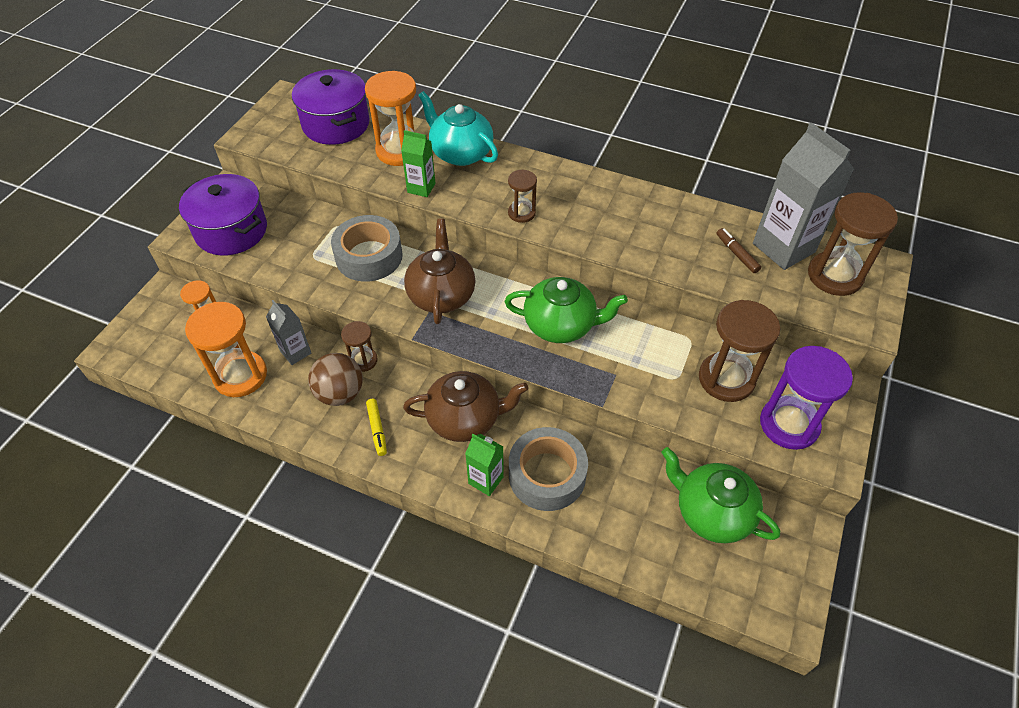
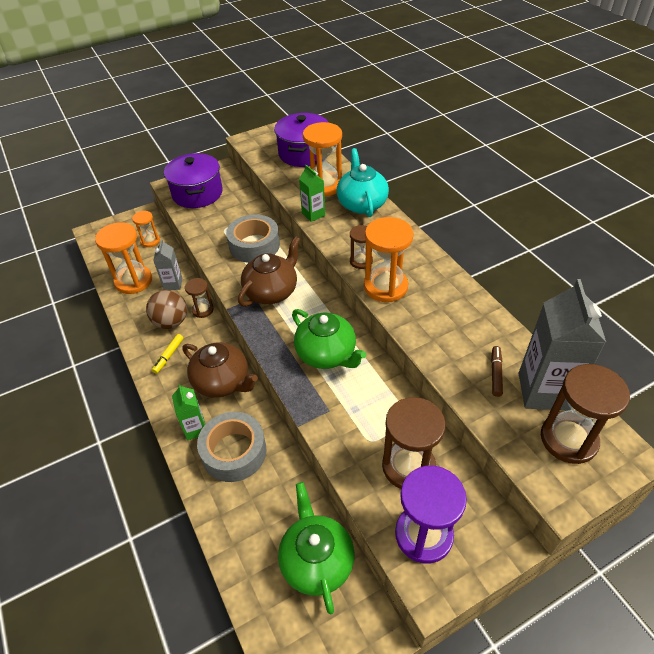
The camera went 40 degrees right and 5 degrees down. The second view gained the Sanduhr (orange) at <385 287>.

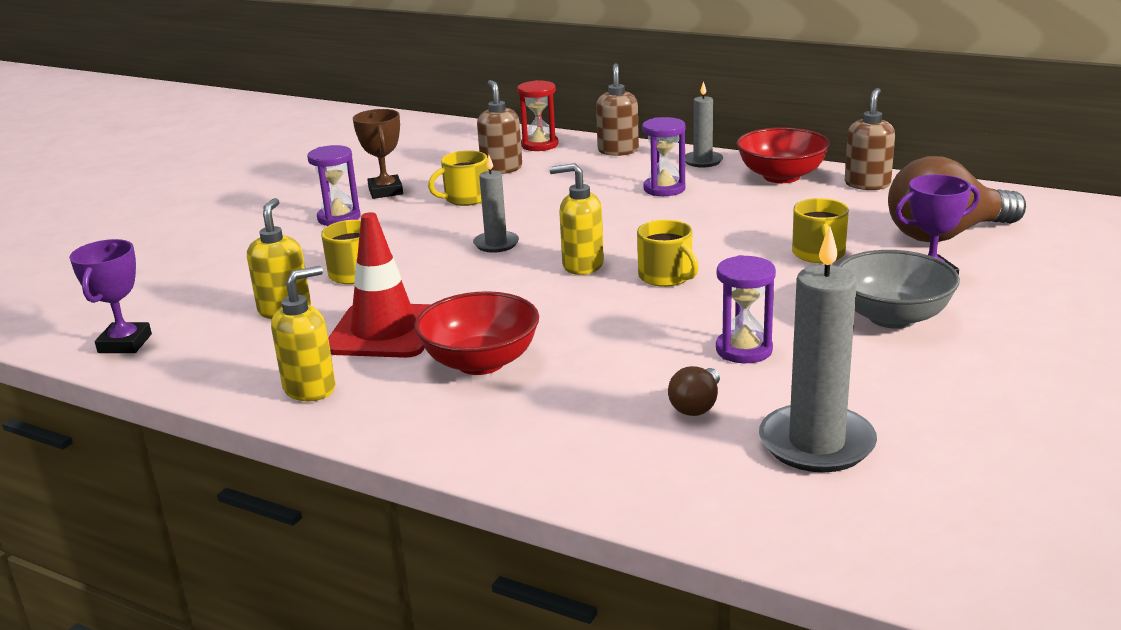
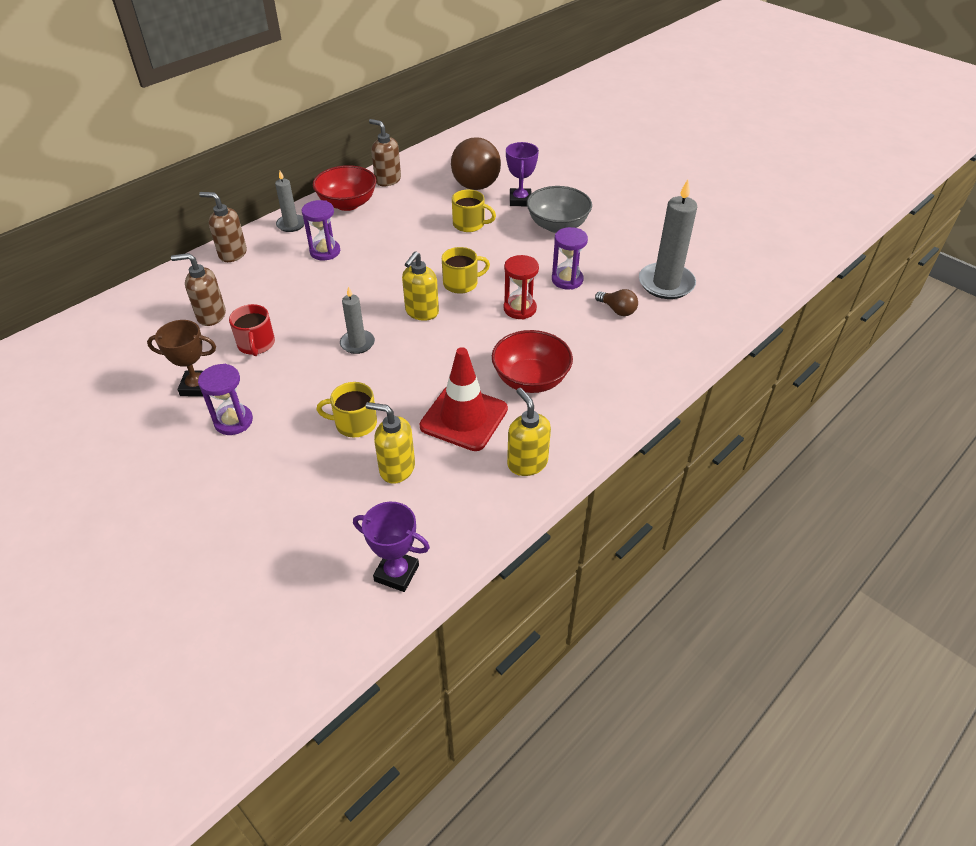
The camera went 75 degrees left and 20 degrees up. The Sanduhr (rot) ended up elsewhere, having gone from <539 145> to <520 309>. What was the Tasse (gelb) at <466 198> turned into the Tasse (rot) at <256 344>.

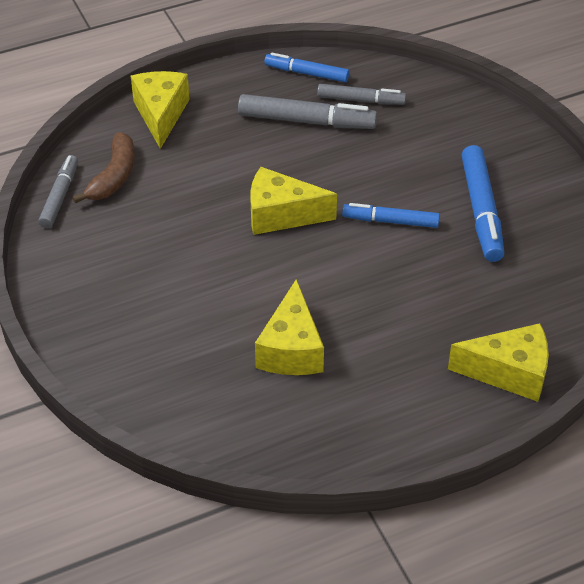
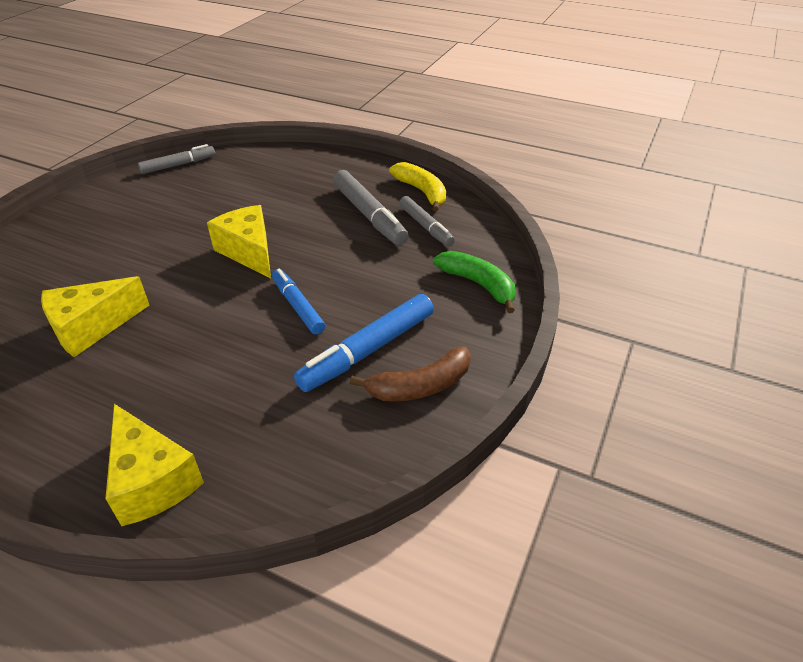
The camera went 50 degrees right and 5 degrees down. Where the Filzstift (blau) stood at <306 73>, the Banane (gelb) came to stand at <422 192>. The second view lost the Käse (gelb) at <161 114>. The Banane (braun) ended up elsewhere, having gone from <113 176> to <420 386>. The second view gained the Banane (grün) at <478 284>.

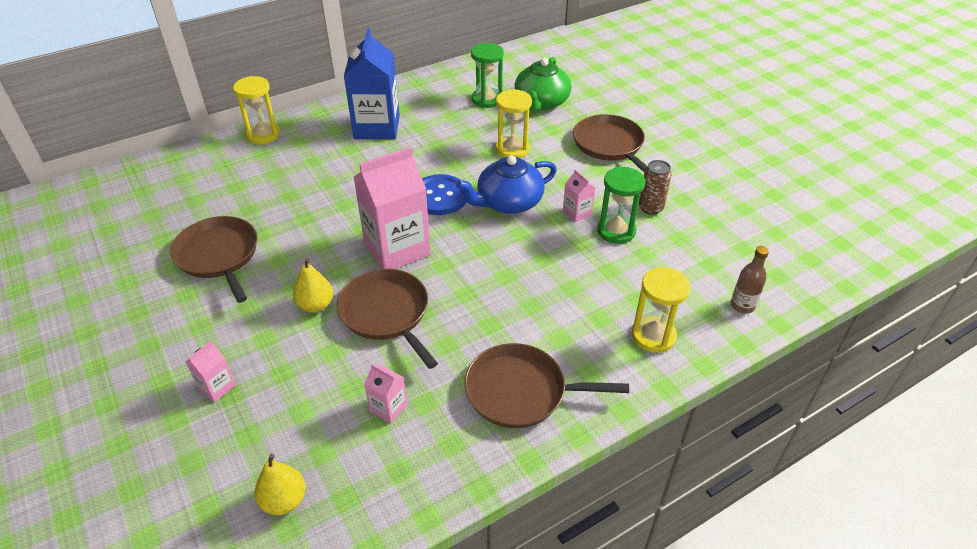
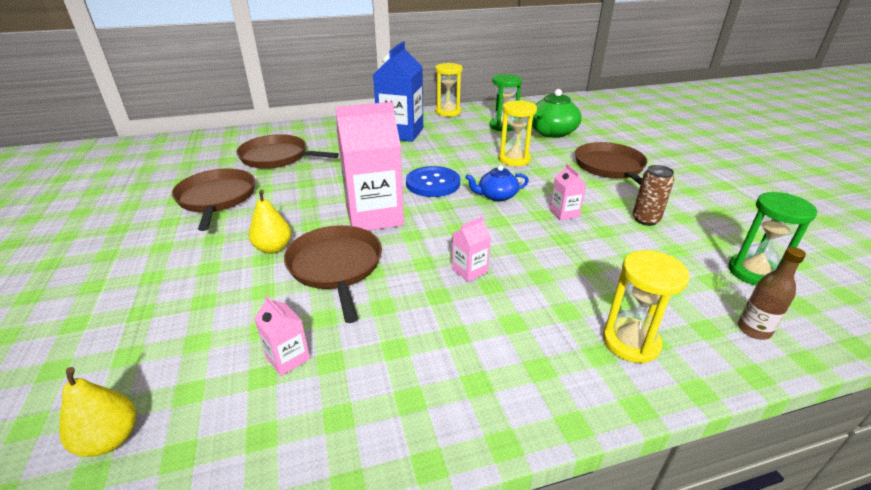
The camera went 15 degrees right and 10 degrees down. The Sanduhr (gelb) ended up elsewhere, having gone from <263 135> to <448 112>. The size of the Teekanne (blau) at <508 202> changed by a factor of 0.60. The Sanduhr (grün) ended up elsewhere, having gone from <616 231> to <753 272>. The Getränkekarton (rosa) ended up elsewhere, having gone from <217 387> to <469 270>. The Pfanne (braun) ended up elsewhere, having gone from <521 391> to <277 157>.

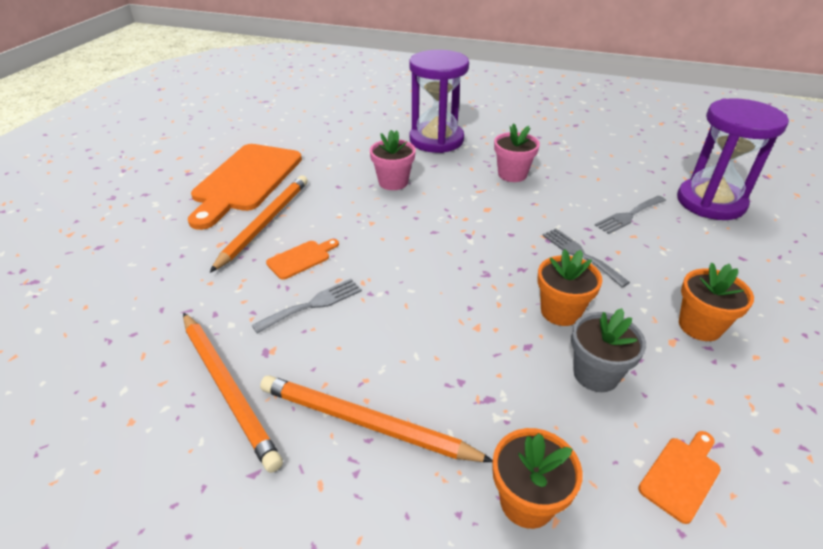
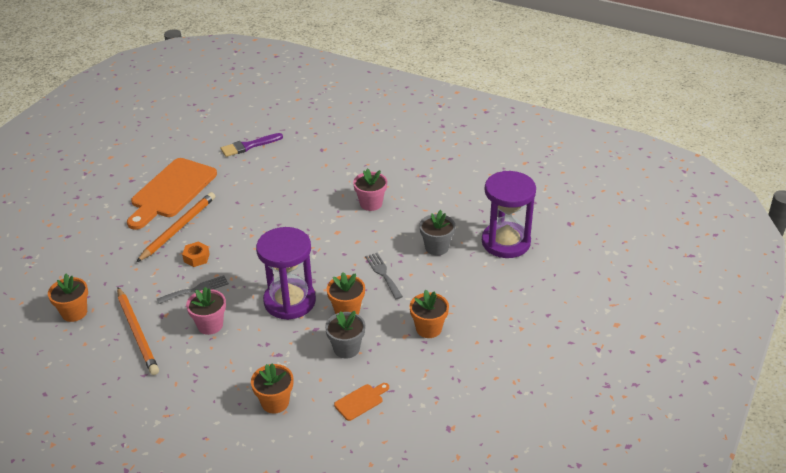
The camera went 10 degrees right and 0 degrees up. The Sanduhr (lila) ended up elsewhere, having gone from <436 140> to <289 301>. The Blumentopf (rosa) ended up elsewhere, having gone from <393 182> to <210 325>. Where the Gabel (grau) stood at <629 215>, the Blumentopf (grau) came to stand at <436 247>. Where the Schneidebrett (orange) stood at <301 259>, the Sechskantmutter (orange) came to stand at <196 258>. The second view lost the Bleistift (orange) at <366 423>. The second view gained the Pinsel (lila) at <249 146>. The second view gained the Blumentopf (orange) at <74 312>.

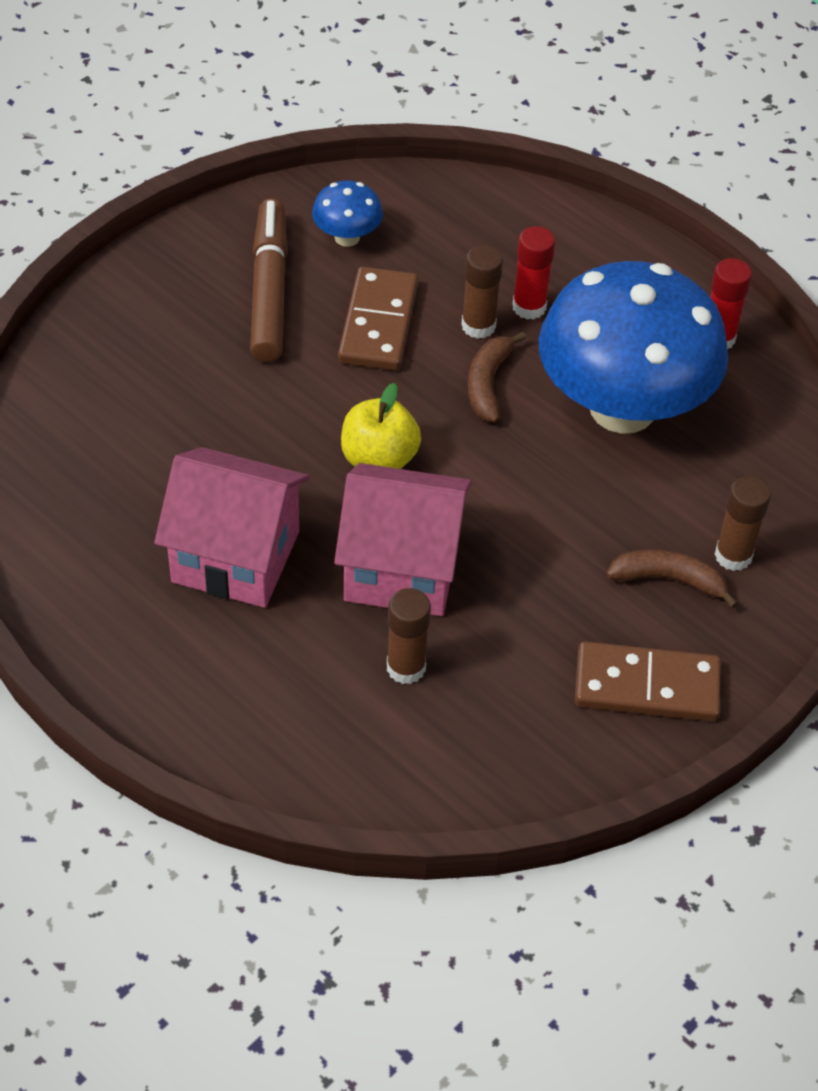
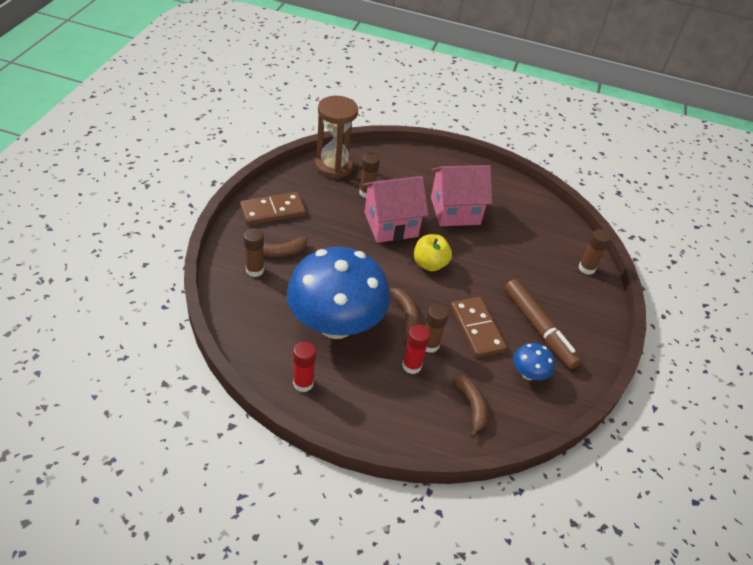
The camera went 150 degrees right and 5 degrees down. The second view gained the Sanduhr (braun) at <334 166>. The second view gained the Klebestift (braun) at <586 268>. The second view gained the Banane (braun) at <471 406>.

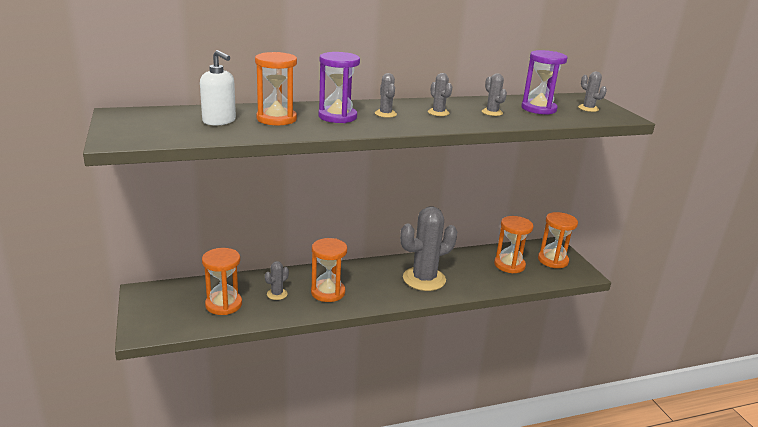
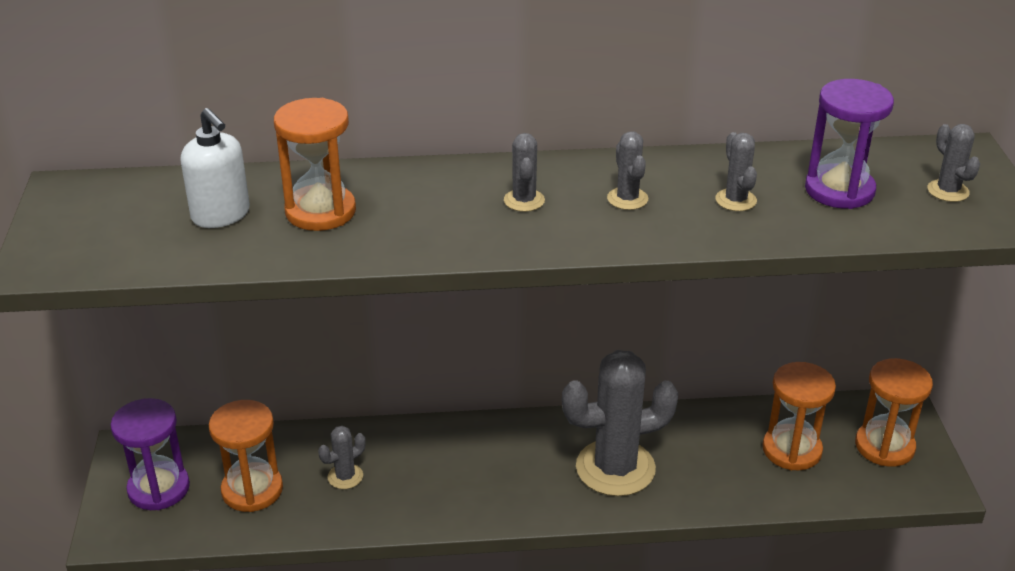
The camera went 15 degrees right and 10 degrees up. The Sanduhr (lila) ended up elsewhere, having gone from <337 117> to <159 488>. The second view lost the Sanduhr (orange) at <328 292>.

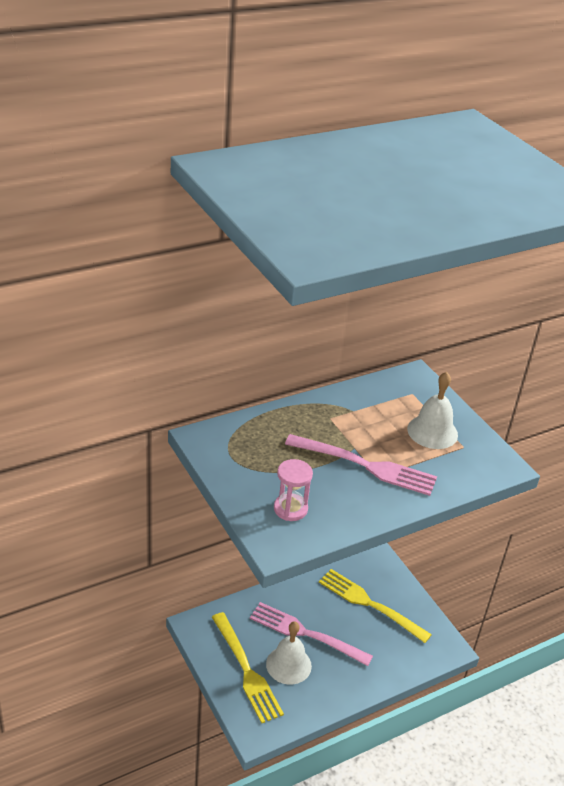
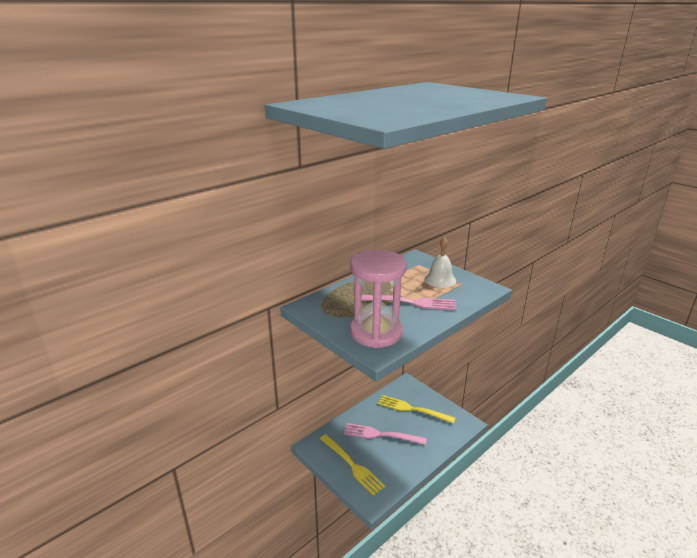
The camera went 10 degrees left and 10 degrees down. The size of the Sanduhr (rosa) at <290 509> changed by a factor of 2.30. The second view lost the Glocke (weiß) at <288 665>.

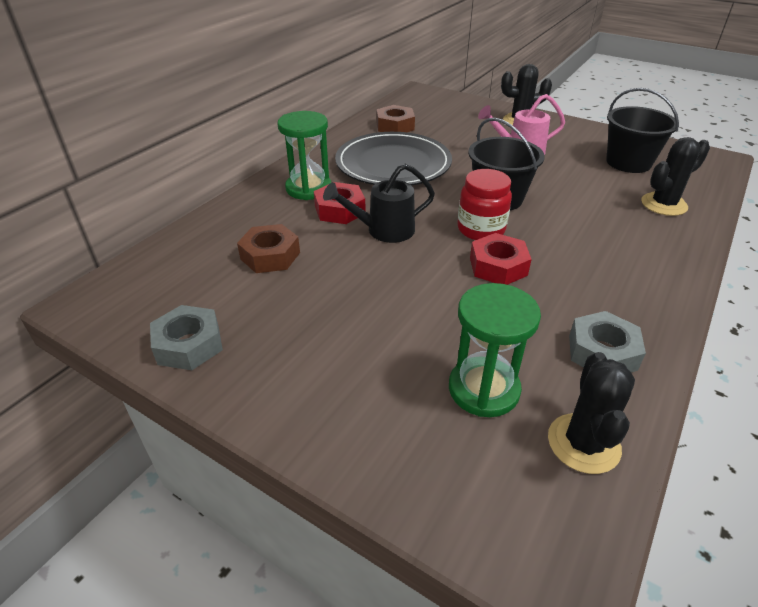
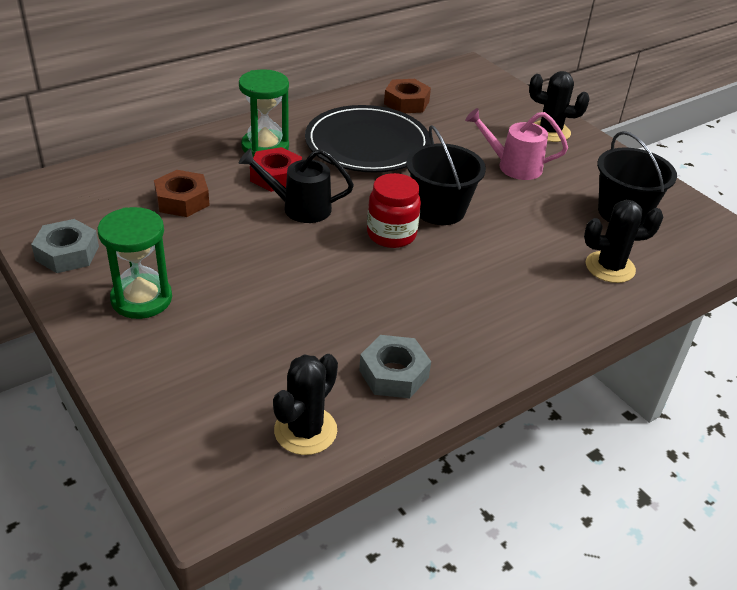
The camera went 20 degrees right and 0 degrees up. The second view lost the Sechskantmutter (rot) at <498 266>. The Sanduhr (grün) ended up elsewhere, having gone from <483 389> to <141 299>.

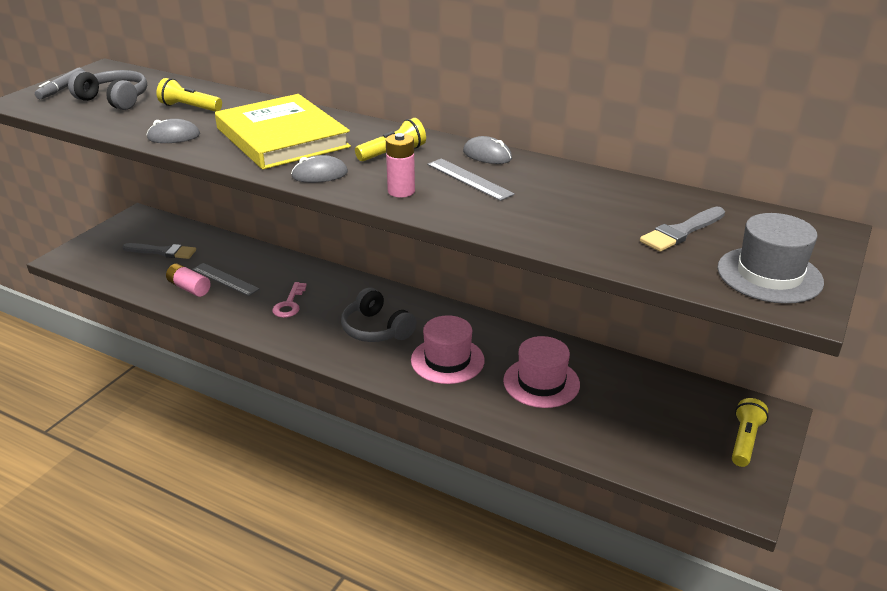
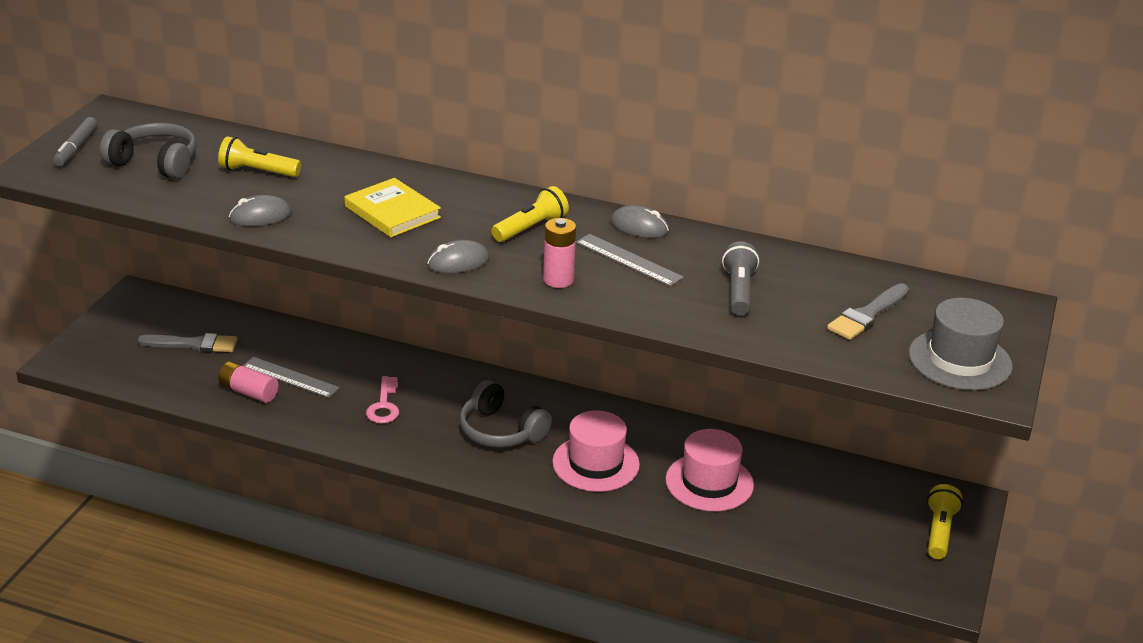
The camera went 10 degrees left and 0 degrees up. The size of the Buch (gelb) at <282 137> changed by a factor of 0.56. The second view gained the Taschenlampe (grau) at <738 291>.

